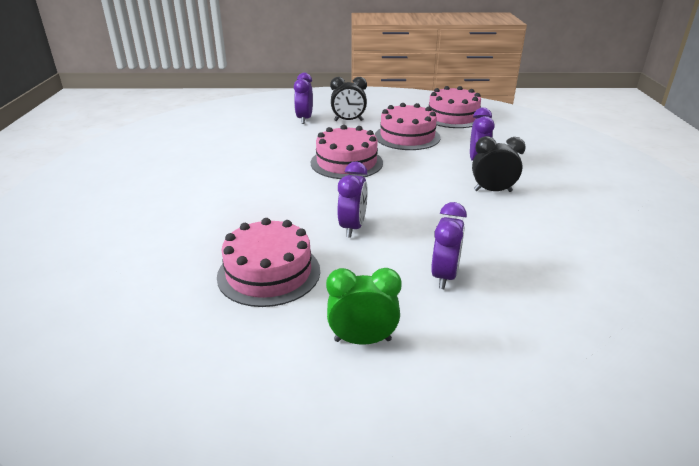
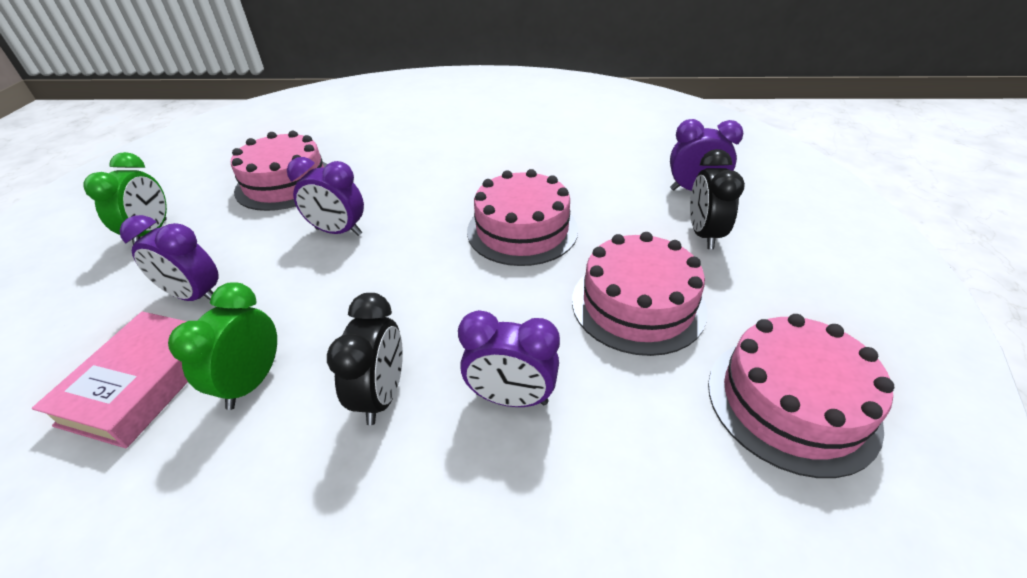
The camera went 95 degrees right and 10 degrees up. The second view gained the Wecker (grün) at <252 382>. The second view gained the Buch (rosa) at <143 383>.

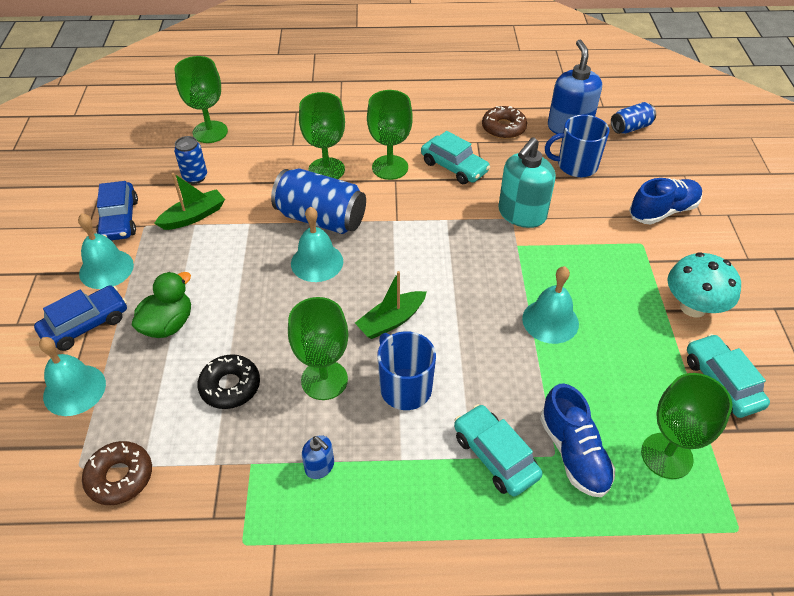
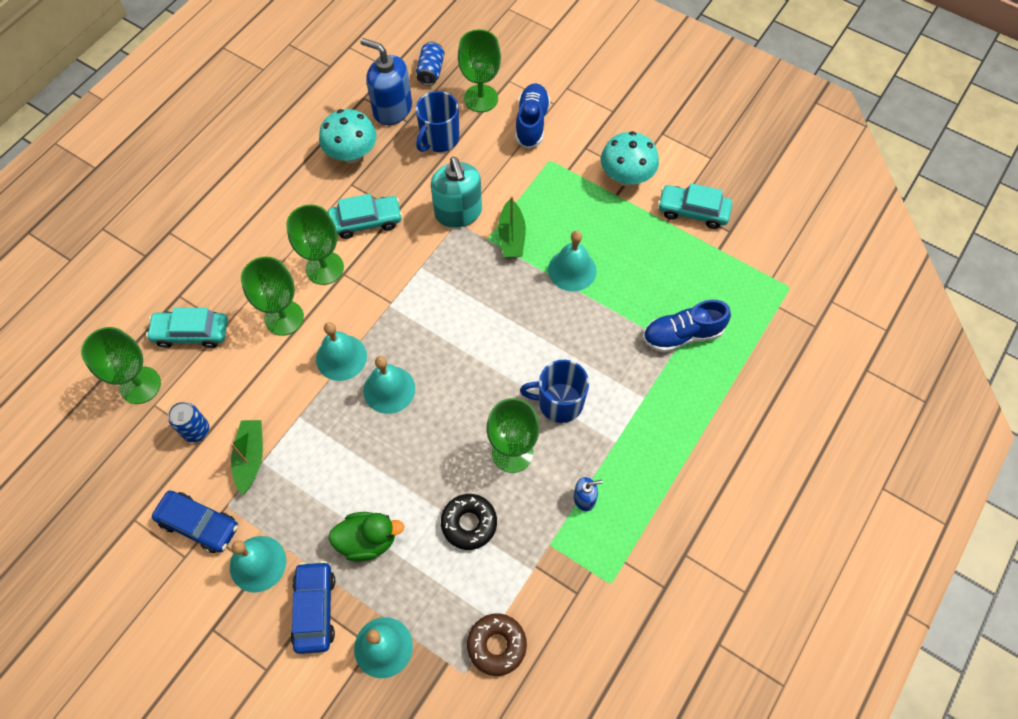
The camera went 55 degrees left and 15 degrees up. Where the Donut (braun) stood at <503 128>, the Pilz (türkis) came to stand at <352 154>. Where the Dose (blau) stood at <321 218>, the Glocke (türkis) came to stand at <341 357>. The Boot (grün) ended up elsewhere, having gone from <391 321> to <511 236>. The Ente (grün) at <168 324> ended up facing another way, 105 degrees clockwise from before. The Kelch (grün) ended up elsewhere, having gone from <666 456> to <481 98>. The Schuh (blau) at <573 453> ended up facing another way, 150 degrees clockwise from before. The Auto (türkis) ended up elsewhere, having gone from <495 456> to <191 333>.

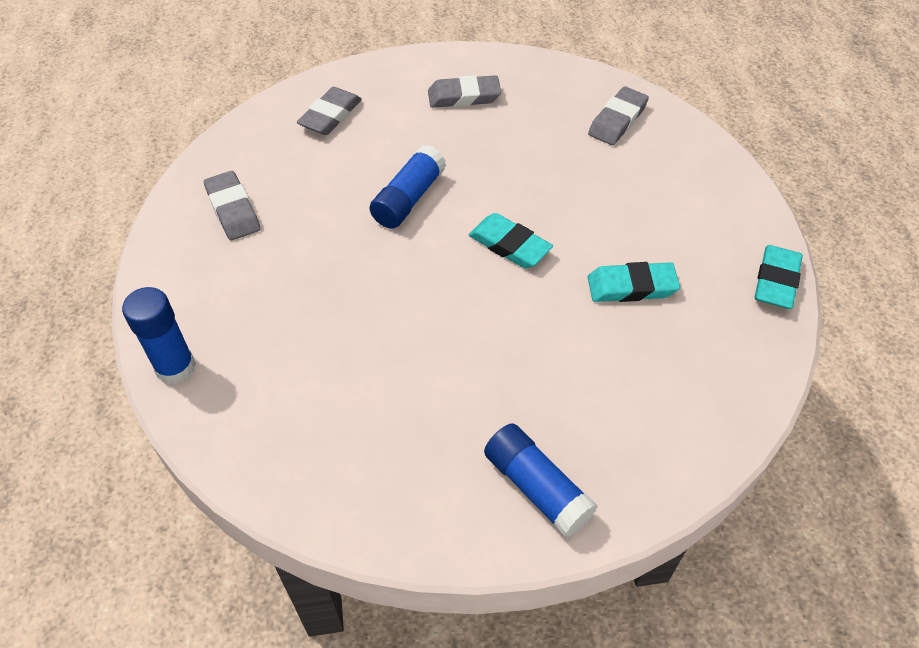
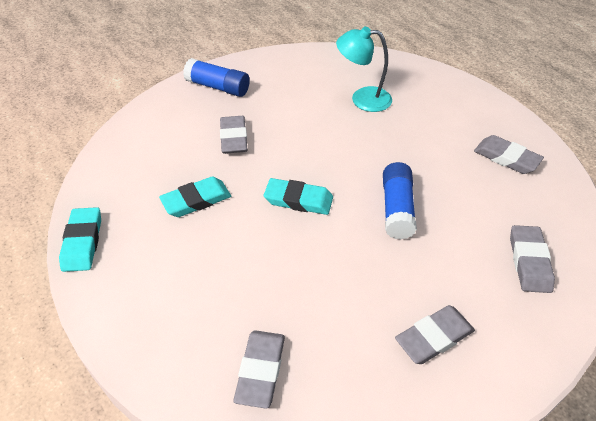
The camera went 155 degrees right and 5 degrees down. The second view lost the Klebestift (blau) at <175 367>. The second view gained the Lampe (türkis) at <362 99>. The second view gained the Radiergummi (grau) at <234 138>.

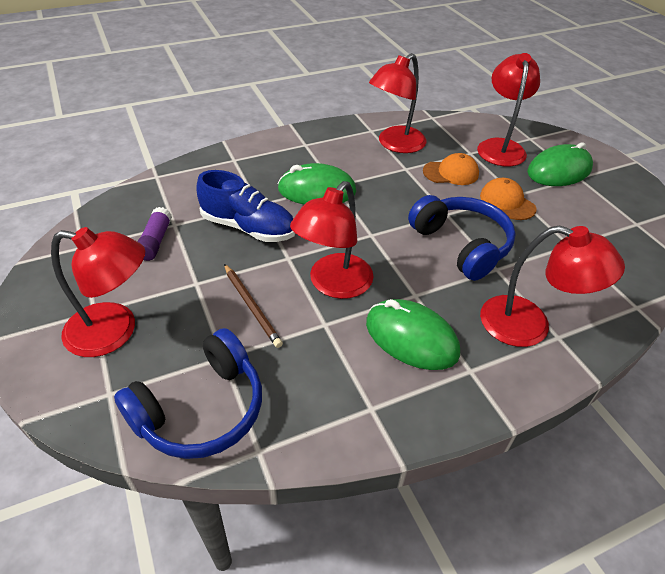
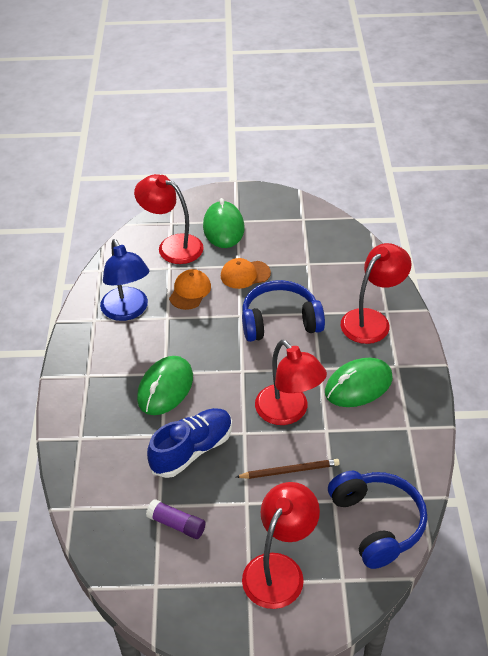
The camera went 65 degrees left and 0 degrees up. What was the Lampe (rot) at <395 144> turned into the Lampe (blau) at <127 311>.

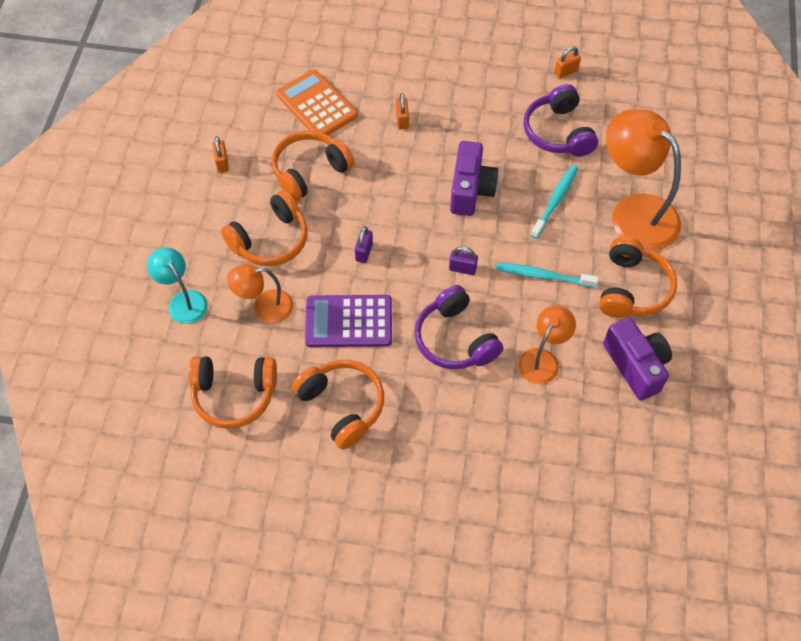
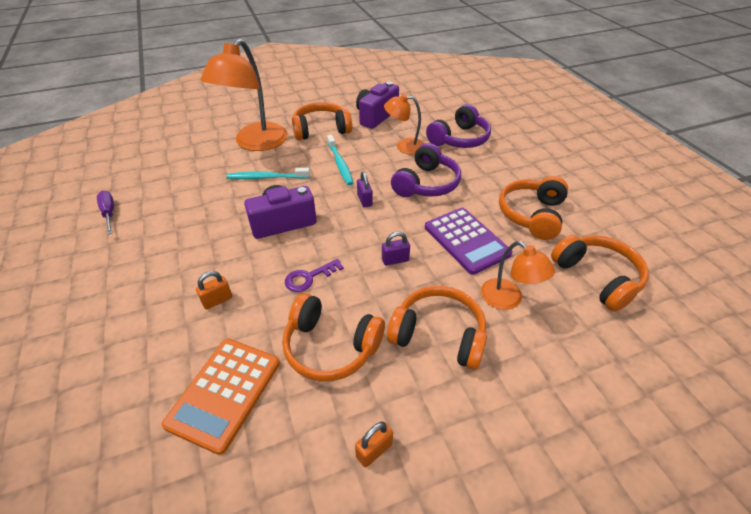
The camera went 120 degrees left and 15 degrees down. Where the Vorhängeschloss (orange) stood at <566 72>, the Schraubenzieher (lila) came to stand at <109 213>. The Kopfhörer (lila) ended up elsewhere, having gone from <558 132> to <459 139>. The second view lost the Lampe (türkis) at <183 301>. The second view gained the Schlüssel (lila) at <309 277>.

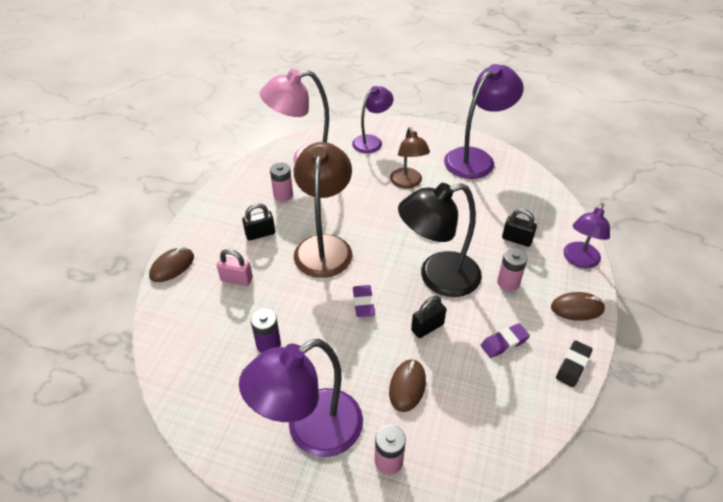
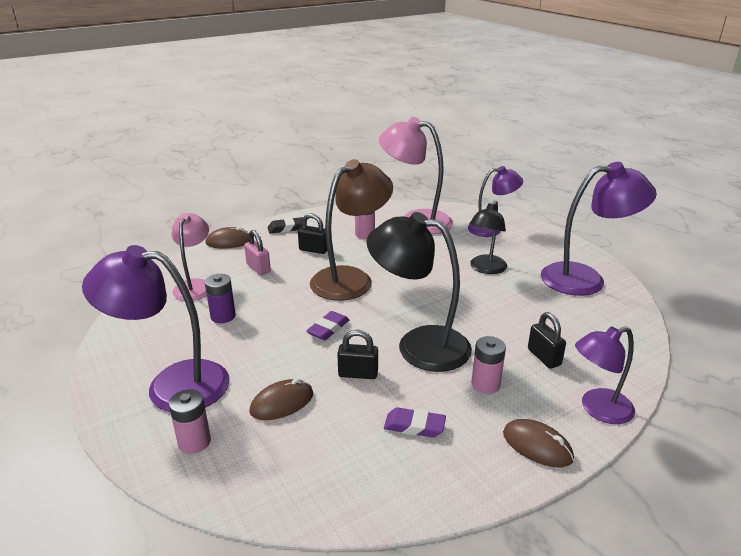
The camera went 40 degrees right and 15 degrees down. What was the Lampe (braun) at <408 183> turned into the Lampe (schwarz) at <485 269>. The Radiergummi (schwarz) ended up elsewhere, having gone from <573 366> to <286 228>. The second view gained the Lampe (rosa) at <195 285>.

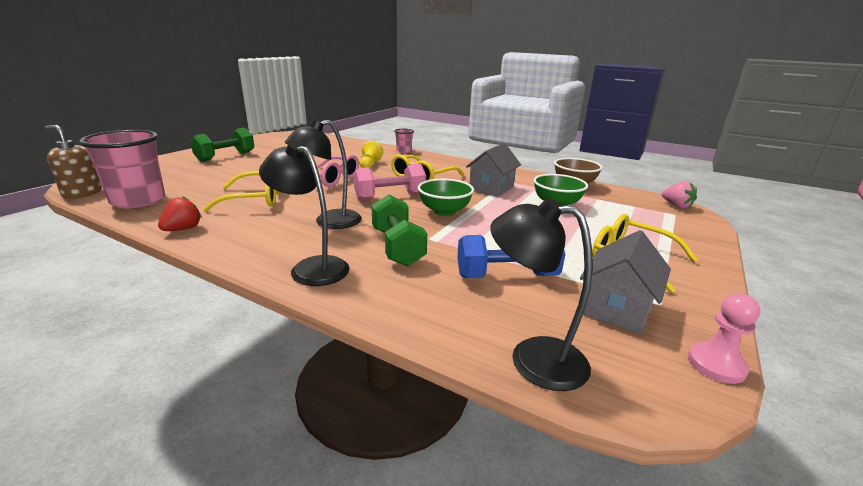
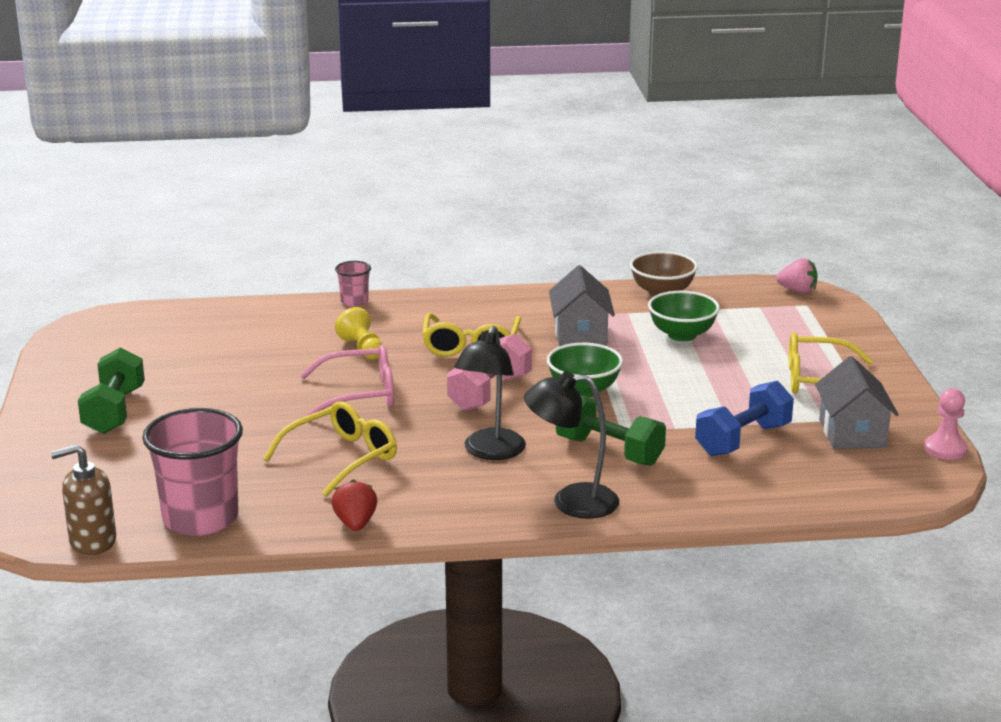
The camera went 35 degrees left and 0 degrees up. The second view lost the Lampe (schwarz) at <533 357>.

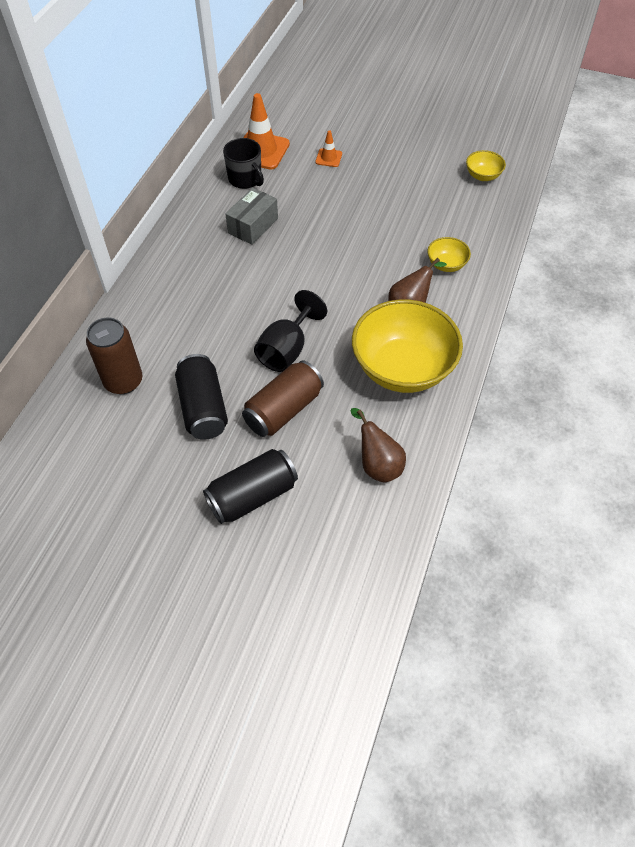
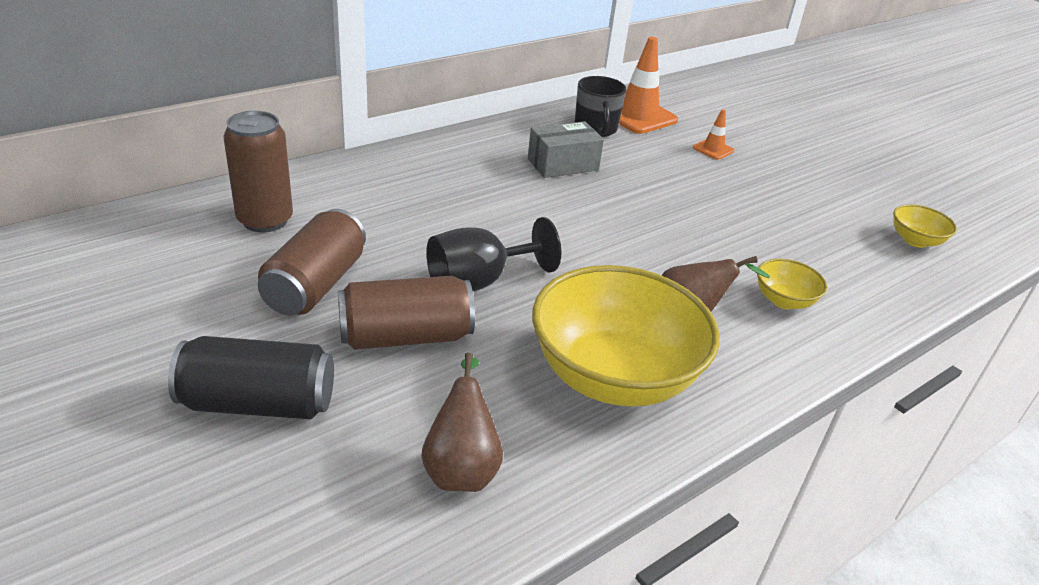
The camera went 30 degrees right and 20 degrees down. What was the Dose (schwarz) at <203 408> turned into the Dose (braun) at <316 285>.

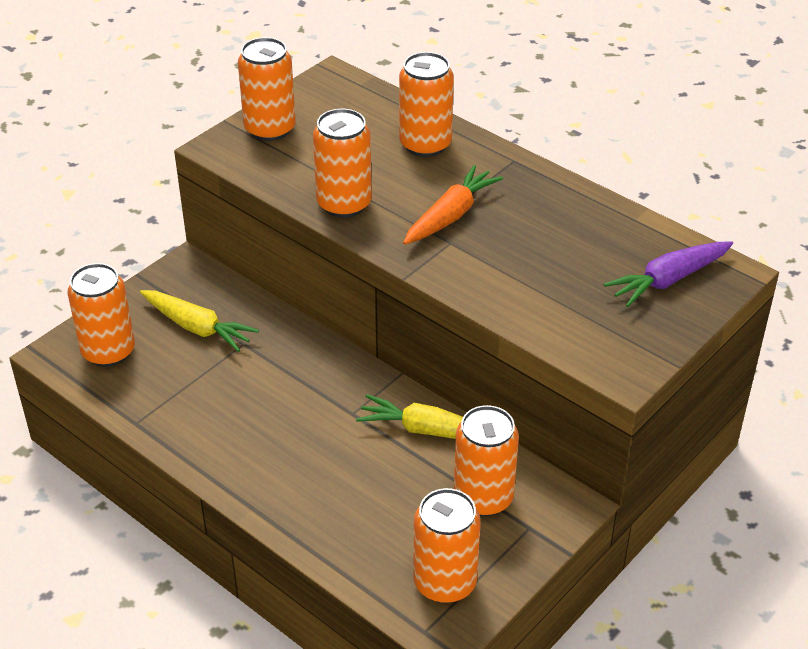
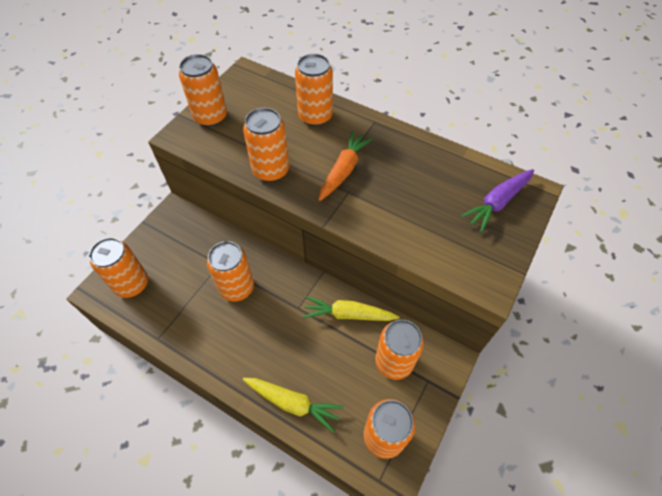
The camera went 10 degrees left and 15 degrees up. The Karotte (gelb) ended up elsewhere, having gone from <197 327> to <293 403>. The second view gained the Dose (orange) at <237 288>.

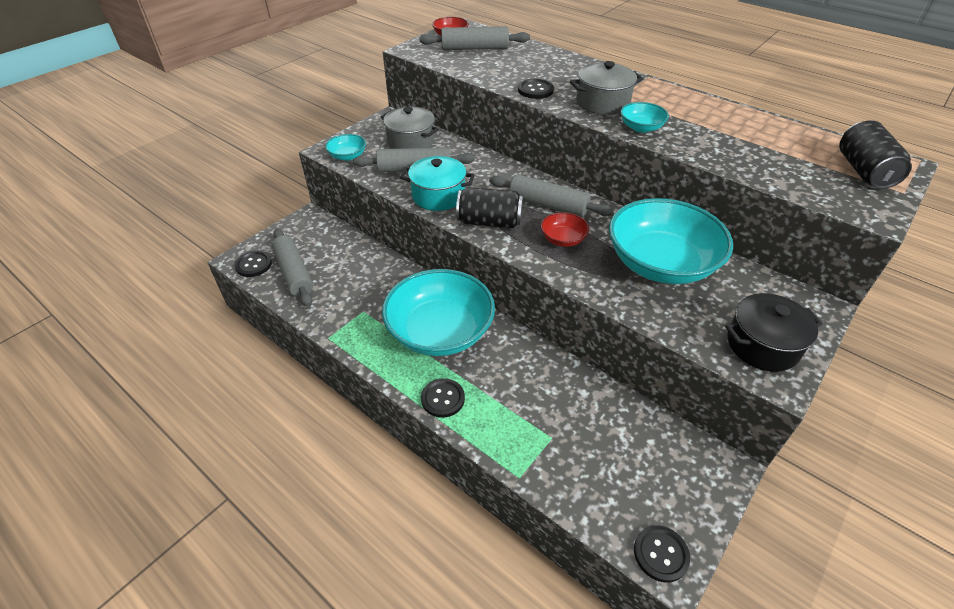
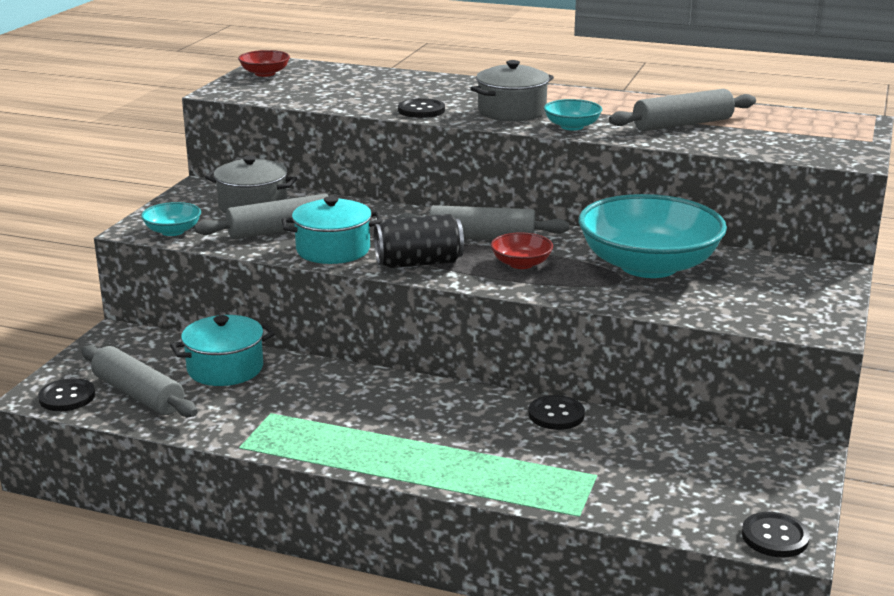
The camera went 20 degrees left and 20 degrees down. The Nudelholz (grau) ended up elsewhere, having gone from <474 48> to <682 124>. The second view lost the Dose (schwarz) at <863 171>. The second view lost the Schüssel (türkis) at <440 331>. The second view lost the Kochtopf (schwarz) at <762 345>. The Knopf (schwarz) ended up elsewhere, having gone from <443 399> to <556 414>. The second view gained the Kochtopf (türkis) at <225 369>.

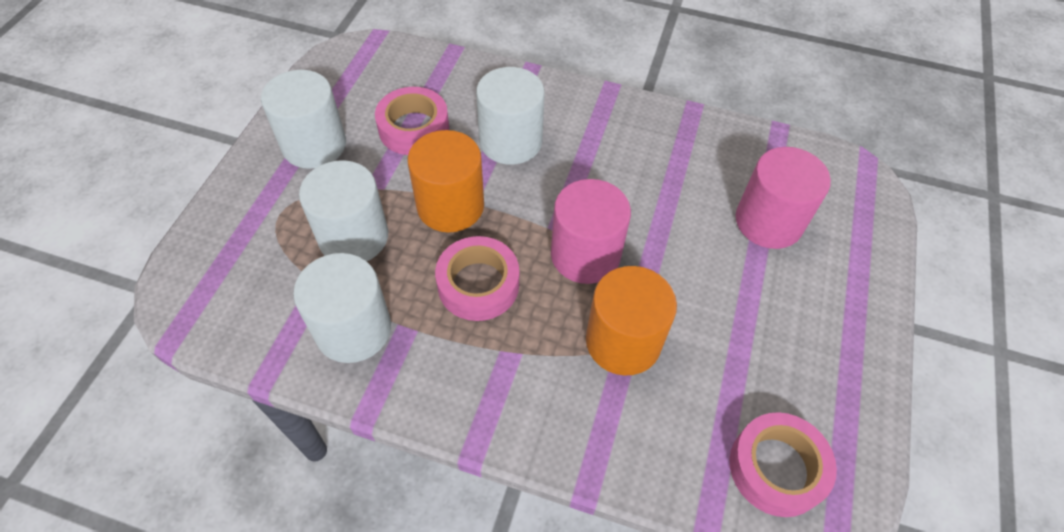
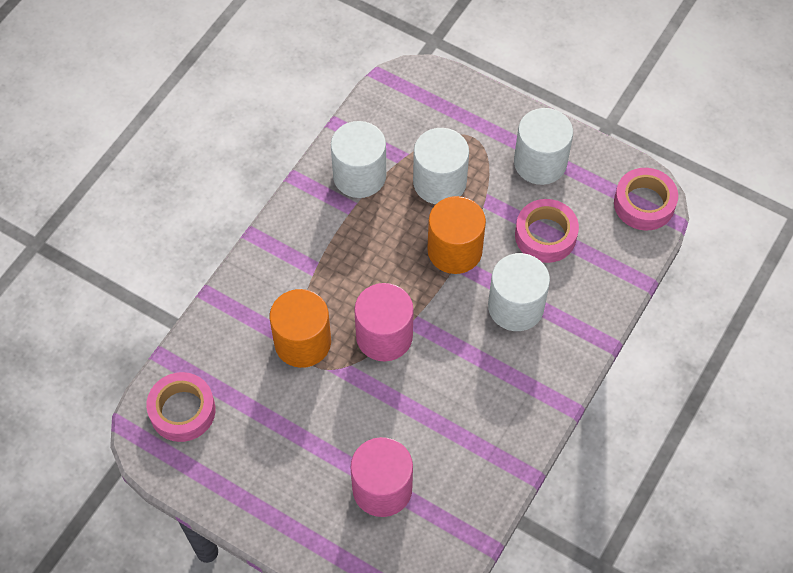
The camera went 105 degrees right and 5 degrees up. The Klebeband (rosa) ended up elsewhere, having gone from <478 285> to <644 204>.

